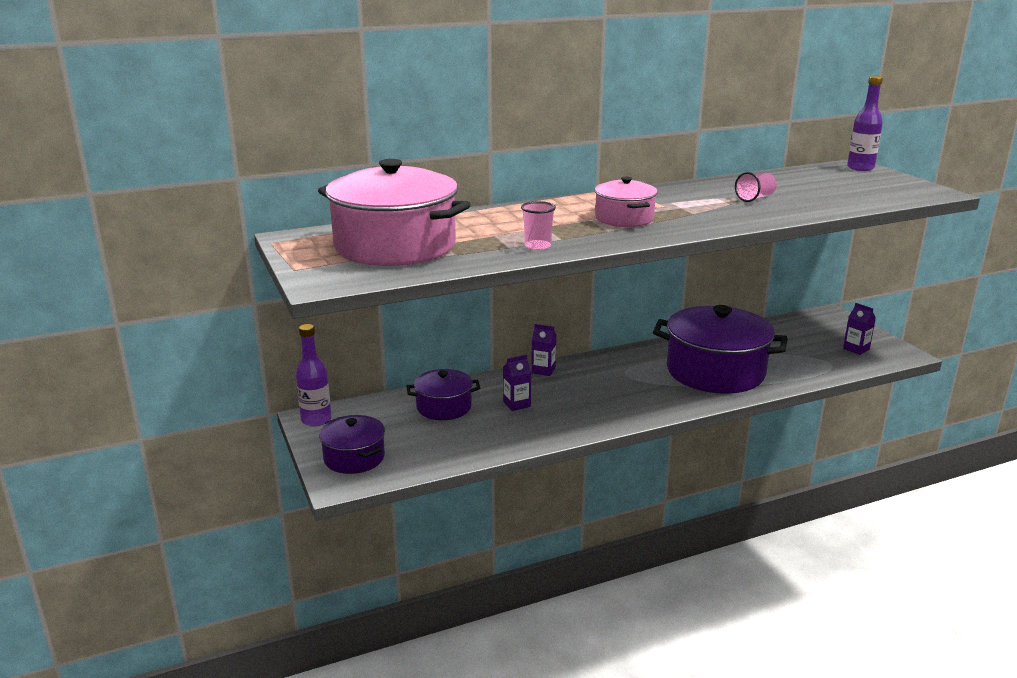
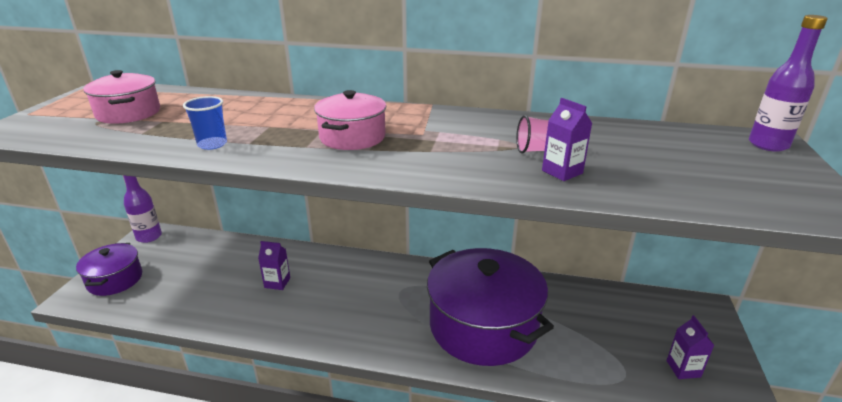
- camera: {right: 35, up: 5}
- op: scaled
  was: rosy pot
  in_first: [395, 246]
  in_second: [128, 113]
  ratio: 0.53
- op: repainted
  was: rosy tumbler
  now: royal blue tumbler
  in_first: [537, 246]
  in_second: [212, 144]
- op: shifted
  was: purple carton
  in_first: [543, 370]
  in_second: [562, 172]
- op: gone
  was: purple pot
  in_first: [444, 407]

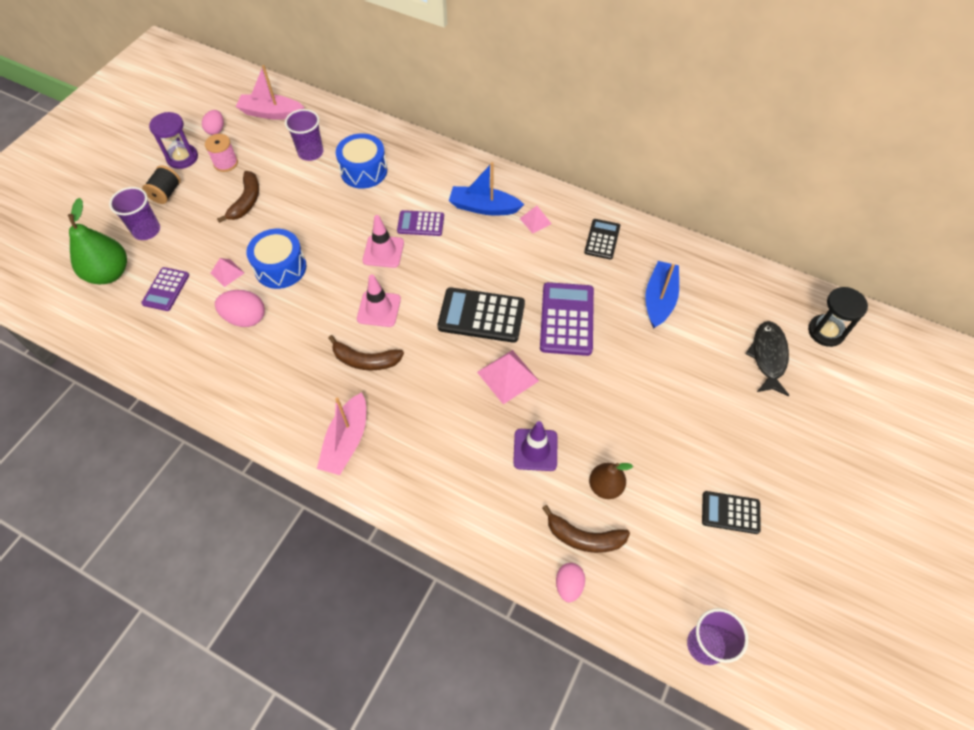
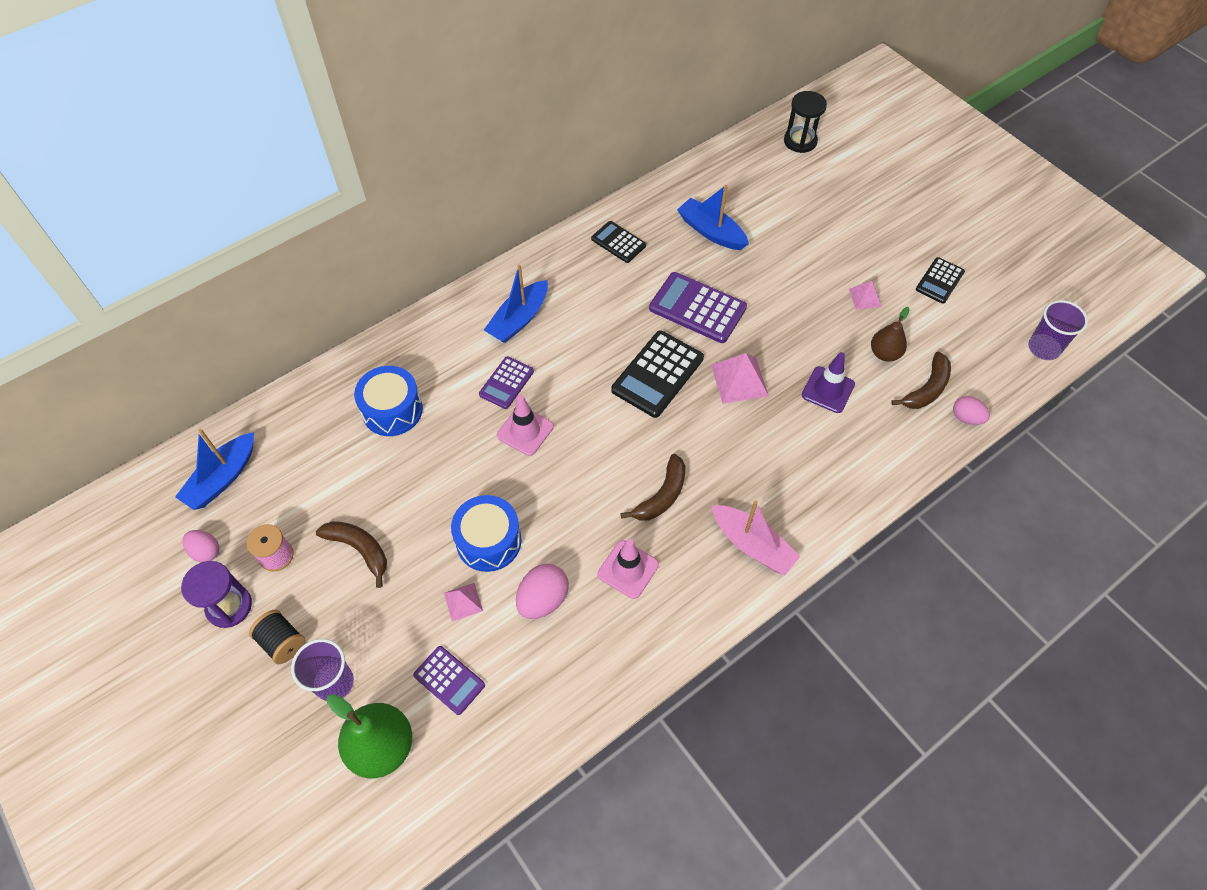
- camera: {right: -65, up: 0}
- op: repainted
  was: rosy boat
  now: royal blue boat
  in_first: [271, 113]
  in_second: [222, 478]
- op: gone
  was: purple tumbler
  in_first: [310, 152]
- op: shifted
  was: rosy solid pyramid
  in_first: [535, 221]
  in_second: [865, 297]
- op: shifted
  was: rosy safety cone
  in_first: [379, 309]
  in_second: [628, 569]
- op: gone
  was: black toy fish
  in_first: [768, 357]

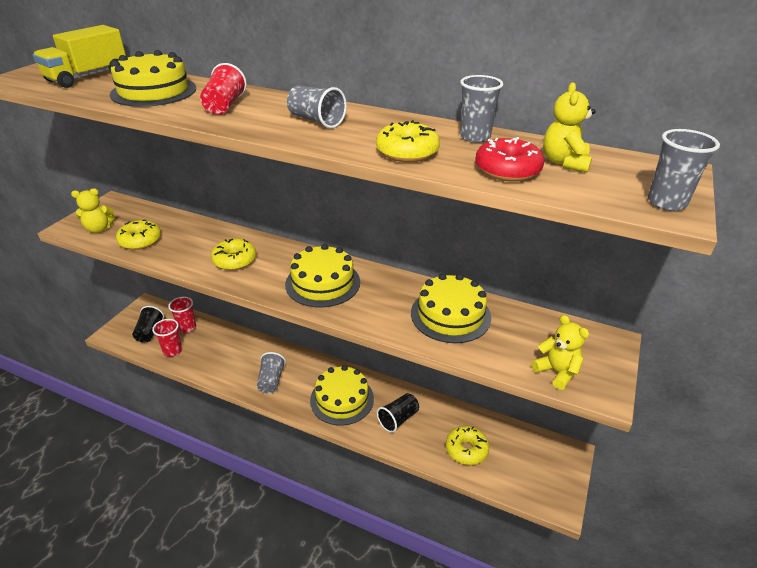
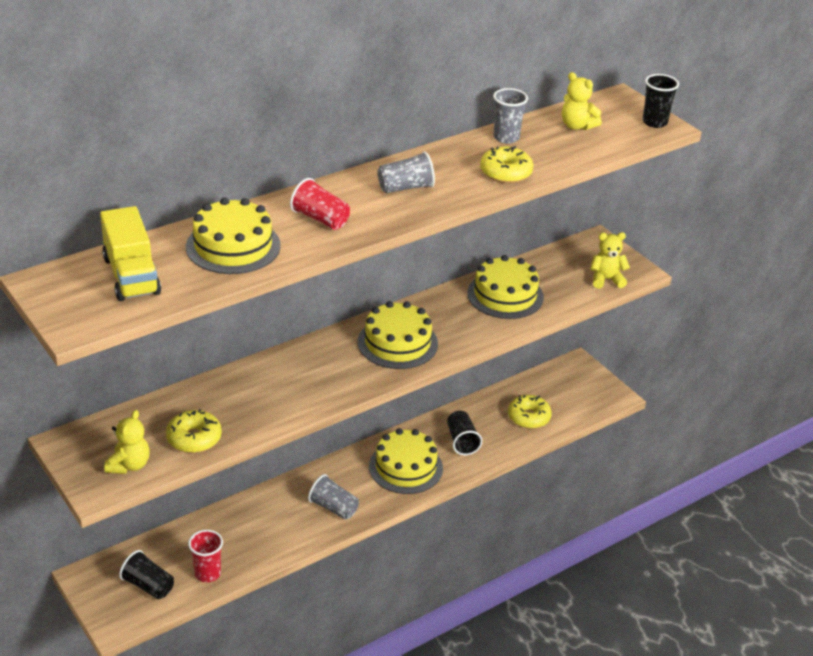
- camera: {right: -60, up: 0}
- op: repainted
  was: grey tumbler
  now: black tumbler
  in_first: [666, 203]
  in_second: [654, 122]
- op: gone
  was: red donut
  in_first: [507, 170]
- op: gone
  was: yellow donut
  in_first: [234, 260]
- op: gone
  was: red tumbler
  in_first: [187, 328]

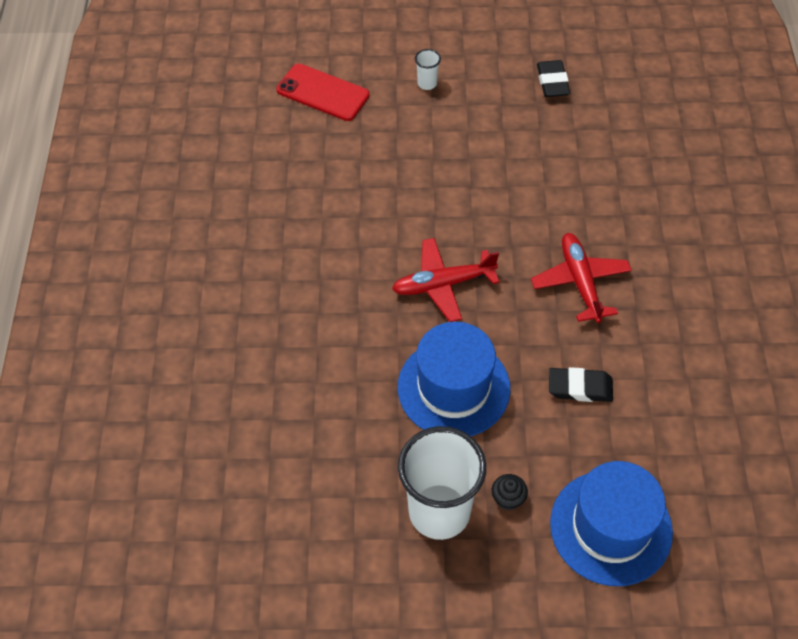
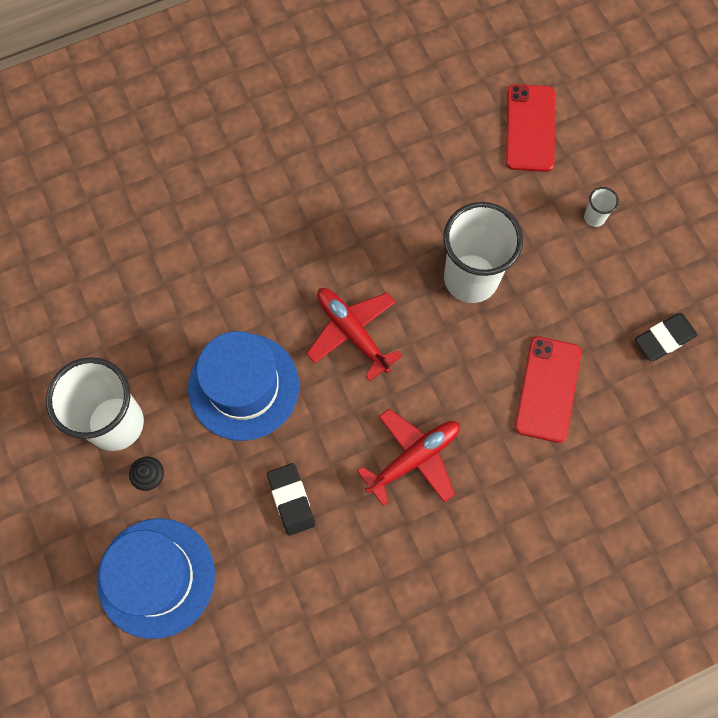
- camera: {right: 65, up: 15}
- op: new
  now: white tumbler
  in_second: [471, 278]
- op: new
  now: red smartphone
  in_second: [548, 389]

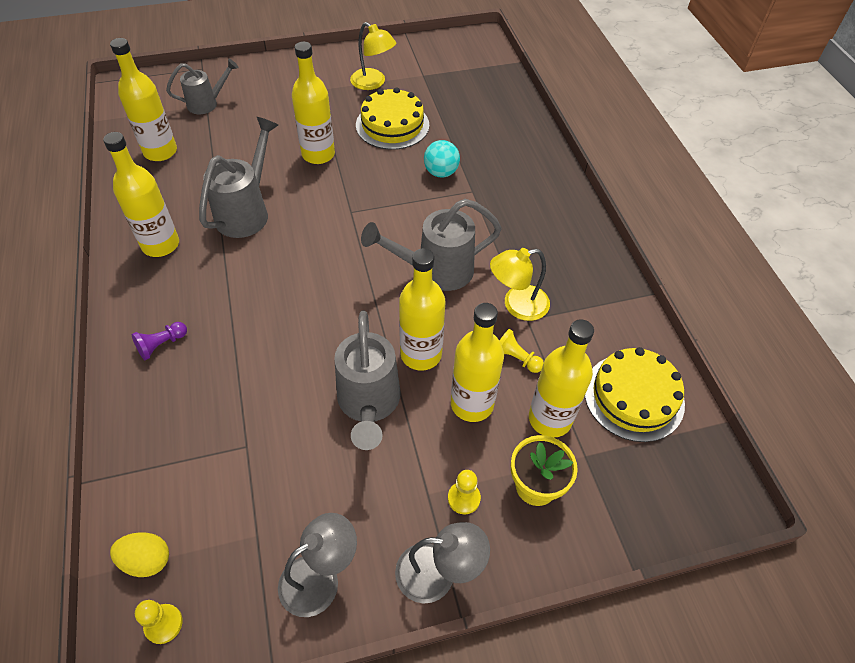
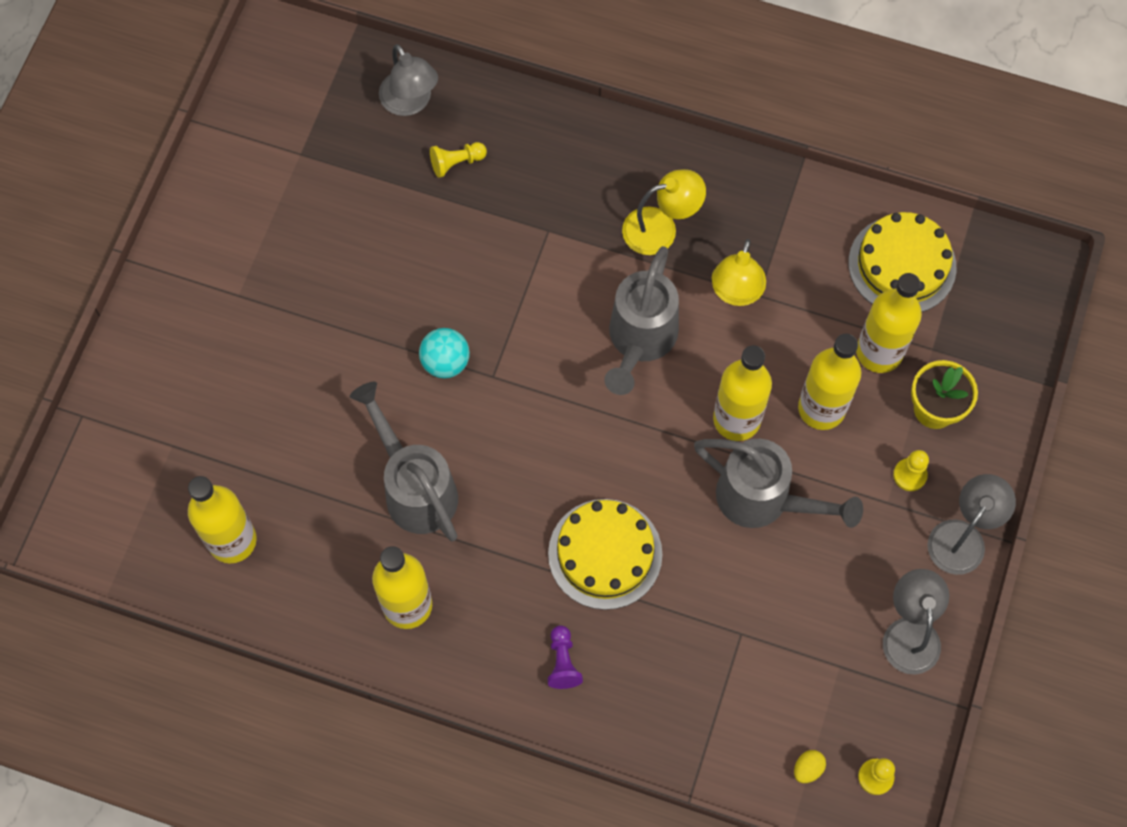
- camera: {right: -55, up: 15}
- op: shifted
  was: yellow desk lamp
  in_first: [373, 83]
  in_second: [661, 228]
- op: gone
  was: yellow bottle
  in_first: [318, 154]
- op: gone
  was: grey watering pot
  in_first: [207, 104]
- op: shifted
  was: yellow gateau
  in_first: [392, 125]
  in_second: [605, 554]
- op: shifted
  was: aqua ball
  in_first: [441, 172]
  in_second: [445, 362]
- op: shifted
  was: yellow pawn
  in_first: [516, 358]
  in_second: [456, 163]
- op: scaled
  was: yellow egg shape
  in_first: [147, 560]
  in_second: [807, 769]
  ratio: 0.66
- op: new
  now: grey desk lamp
  in_second: [410, 102]

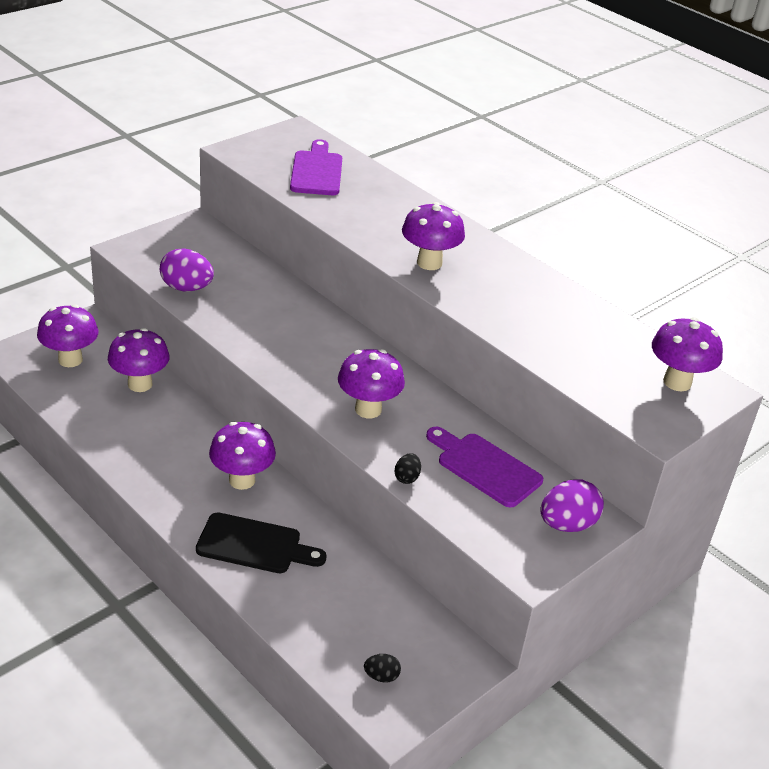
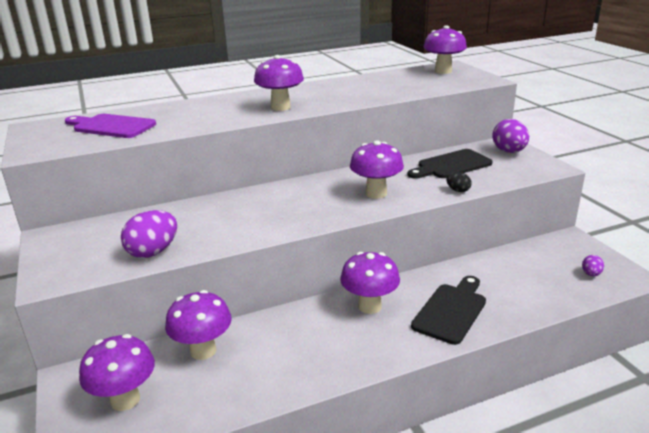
- camera: {right: -65, up: -10}
- op: repainted
  was: purple cutting board
  now: black cutting board
  in_first: [485, 467]
  in_second: [451, 165]
- op: repainted
  was: black egg shape
  now: purple egg shape
  in_first: [381, 676]
  in_second: [591, 274]

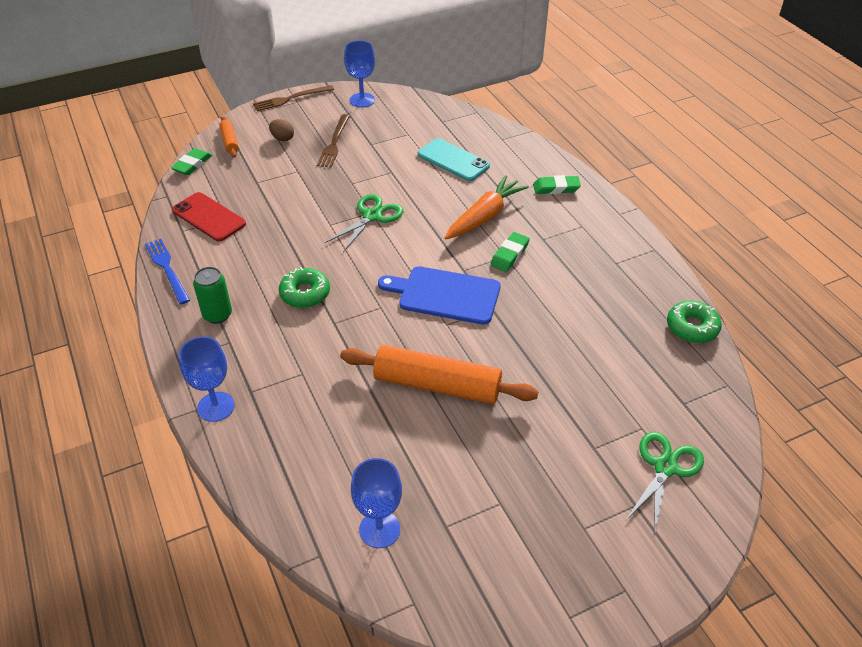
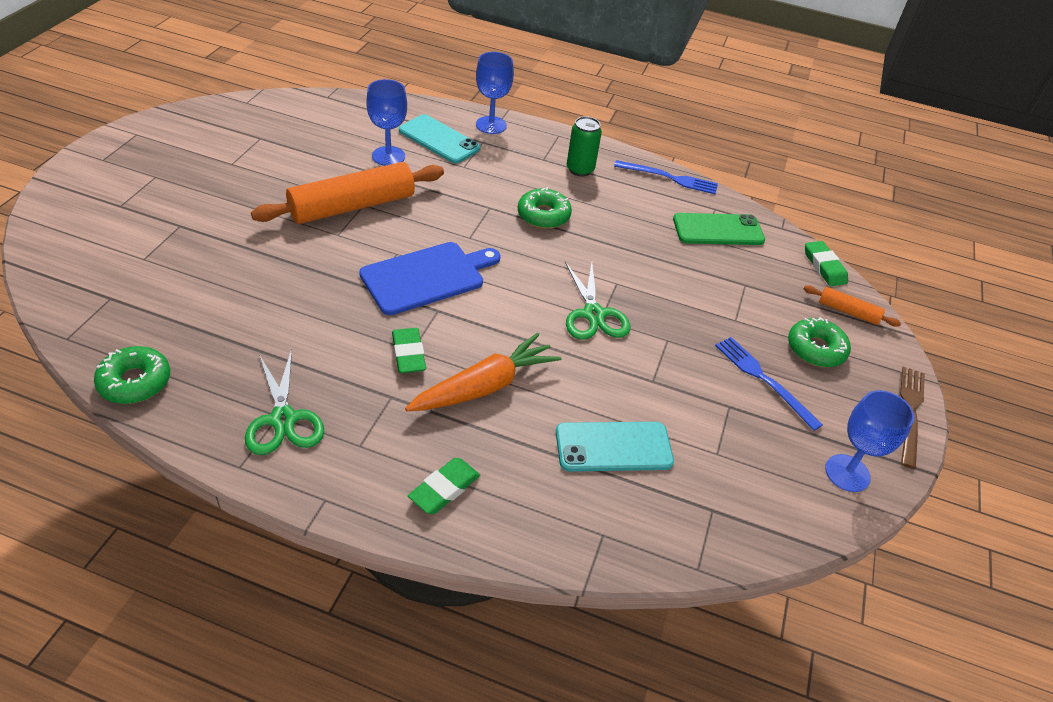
- camera: {right: 130, up: 0}
- op: repainted
  was: russet fork
  now: royal blue fork
  in_first: [334, 143]
  in_second: [764, 379]
- op: swapped
  was: russet egg shape
  now: green donut
  in_first: [282, 138]
  in_second: [815, 349]
- op: rotated
  was: orange toy carrot
  in_first: [485, 216]
  in_second: [485, 386]
  clockwise: -120
- op: repainted
  was: red smartphone
  now: green smartphone
  in_first: [209, 217]
  in_second: [718, 230]
- op: shifted
  was: green pair of scissors
  in_first: [665, 467]
  in_second: [283, 420]
- op: shifted
  was: royal blue chalice
  in_first: [379, 529]
  in_second: [388, 156]
- op: new
  now: aqua smartphone
  in_second: [439, 139]

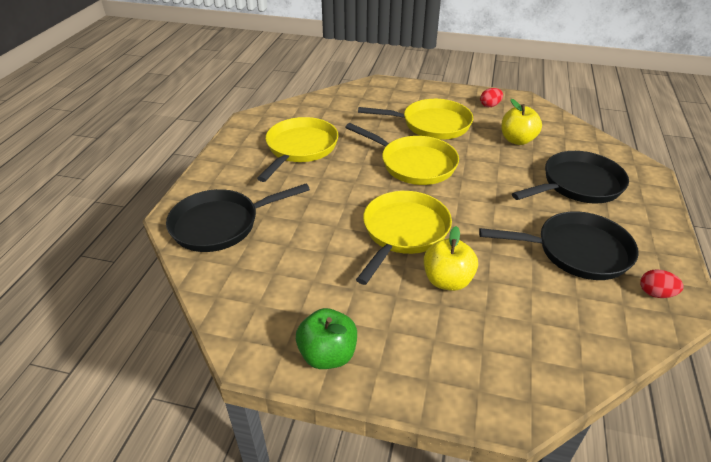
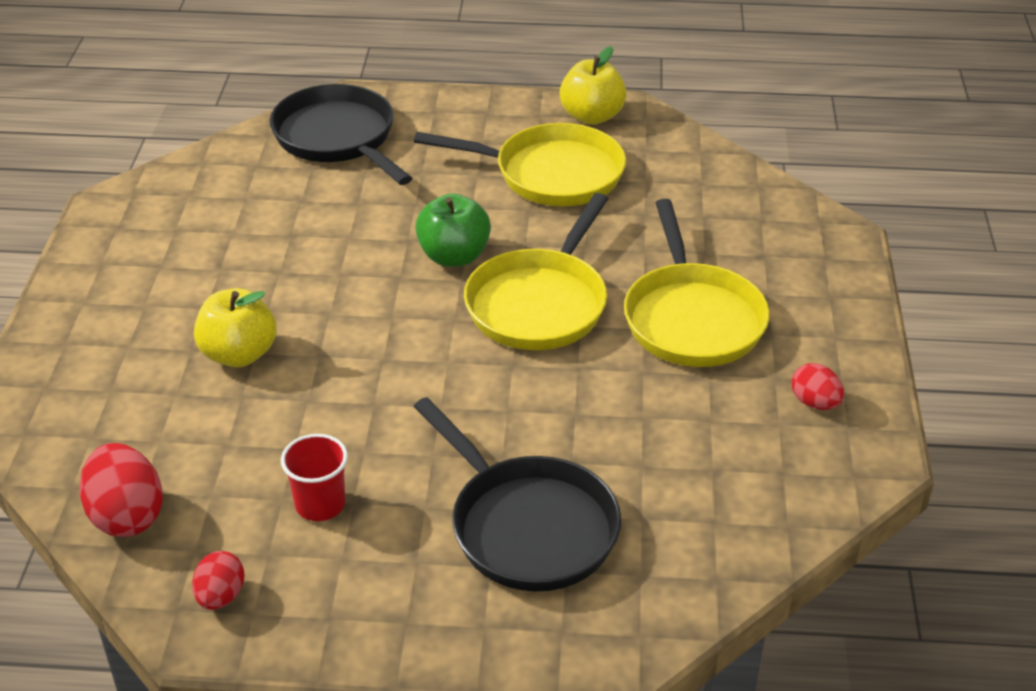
- camera: {right: 80, up: 0}
- op: shifted
  was: yellow toy apple
  in_first: [517, 140]
  in_second: [592, 116]
- op: gone
  was: yellow skillet
  in_first: [403, 232]
- op: swapped
  was: black skillet
  now: red tumbler
  in_first: [576, 251]
  in_second: [320, 504]
- op: shifted
  was: green toy apple
  in_first: [328, 355]
  in_second: [454, 256]
- op: new
  now: red egg shape
  in_second: [127, 515]

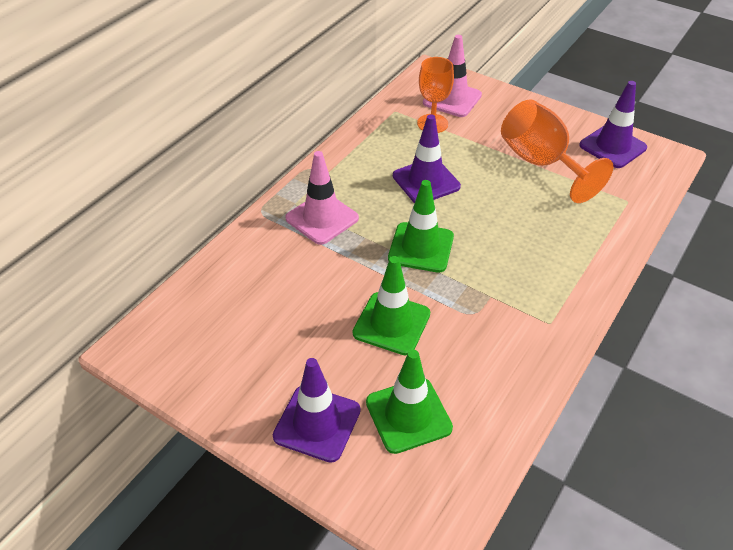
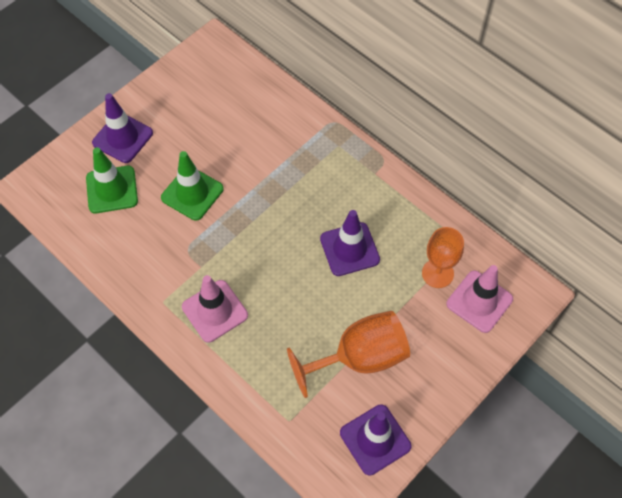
- camera: {right: 100, up: 15}
- op: shifted
  was: rosy safety cone
  in_first: [322, 218]
  in_second: [215, 311]
- op: gone
  was: green safety cone
  in_first: [421, 247]

